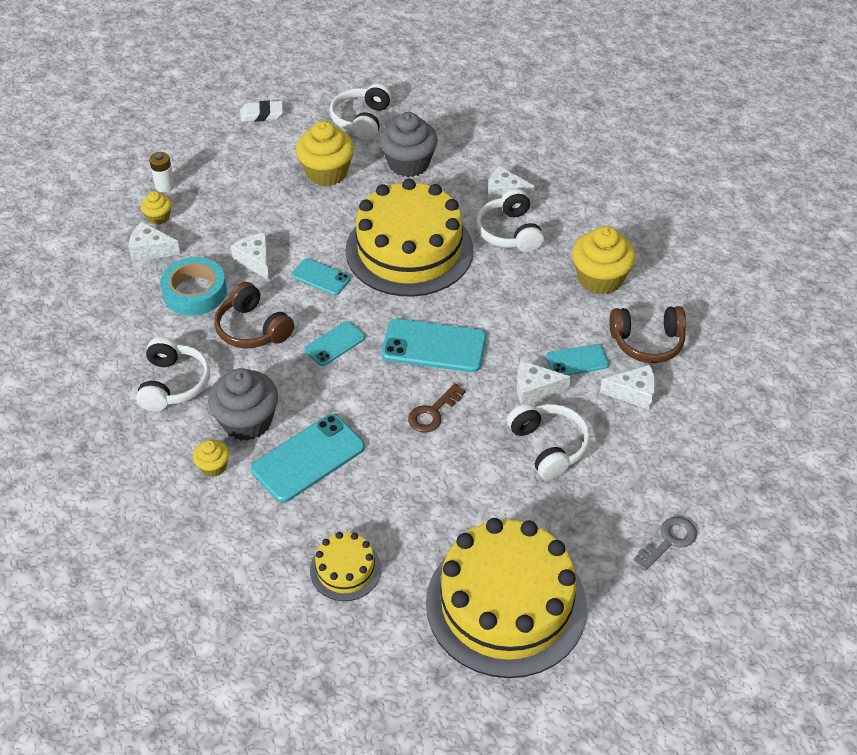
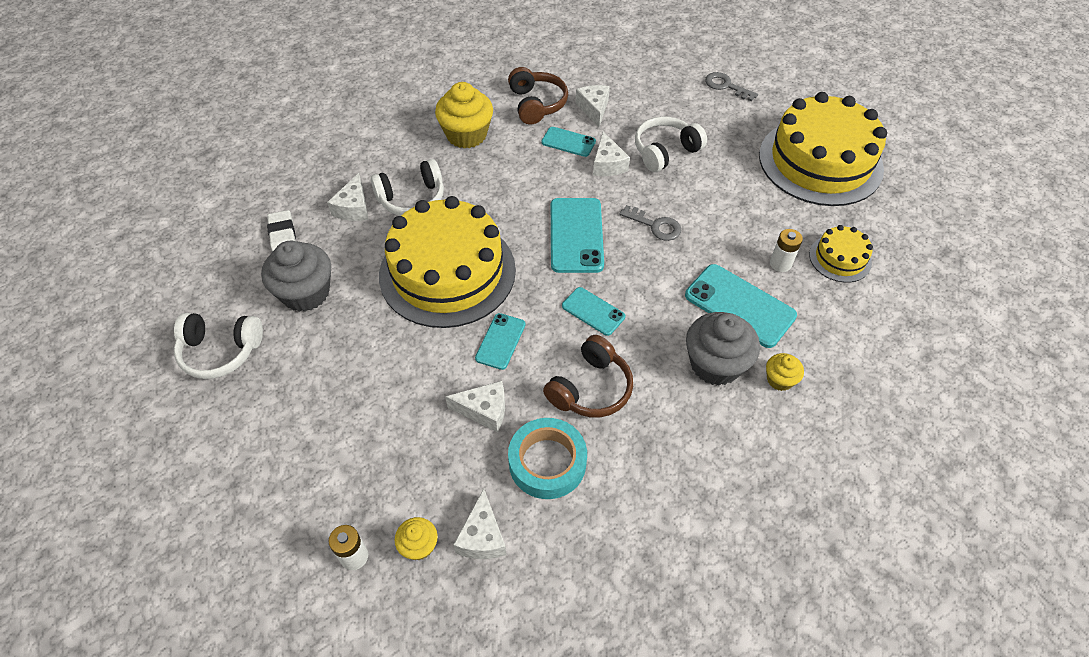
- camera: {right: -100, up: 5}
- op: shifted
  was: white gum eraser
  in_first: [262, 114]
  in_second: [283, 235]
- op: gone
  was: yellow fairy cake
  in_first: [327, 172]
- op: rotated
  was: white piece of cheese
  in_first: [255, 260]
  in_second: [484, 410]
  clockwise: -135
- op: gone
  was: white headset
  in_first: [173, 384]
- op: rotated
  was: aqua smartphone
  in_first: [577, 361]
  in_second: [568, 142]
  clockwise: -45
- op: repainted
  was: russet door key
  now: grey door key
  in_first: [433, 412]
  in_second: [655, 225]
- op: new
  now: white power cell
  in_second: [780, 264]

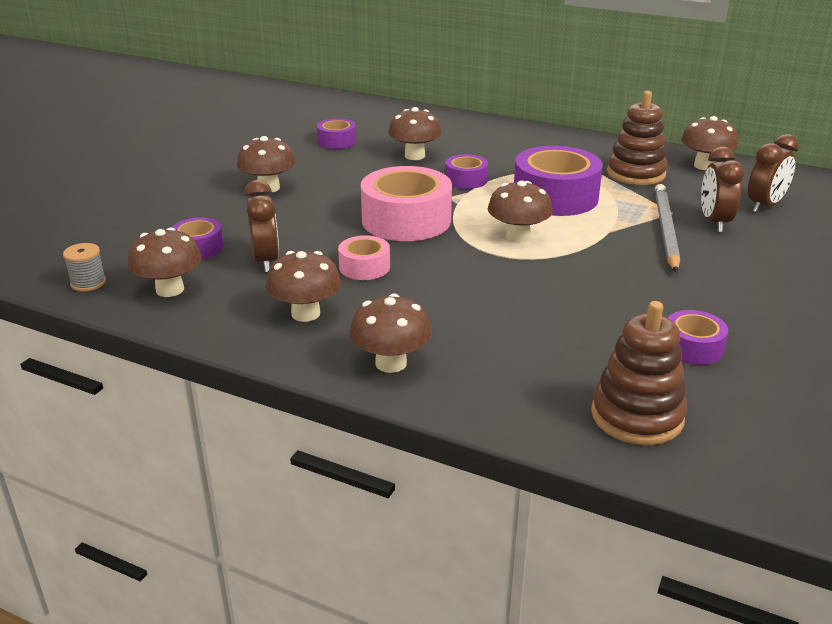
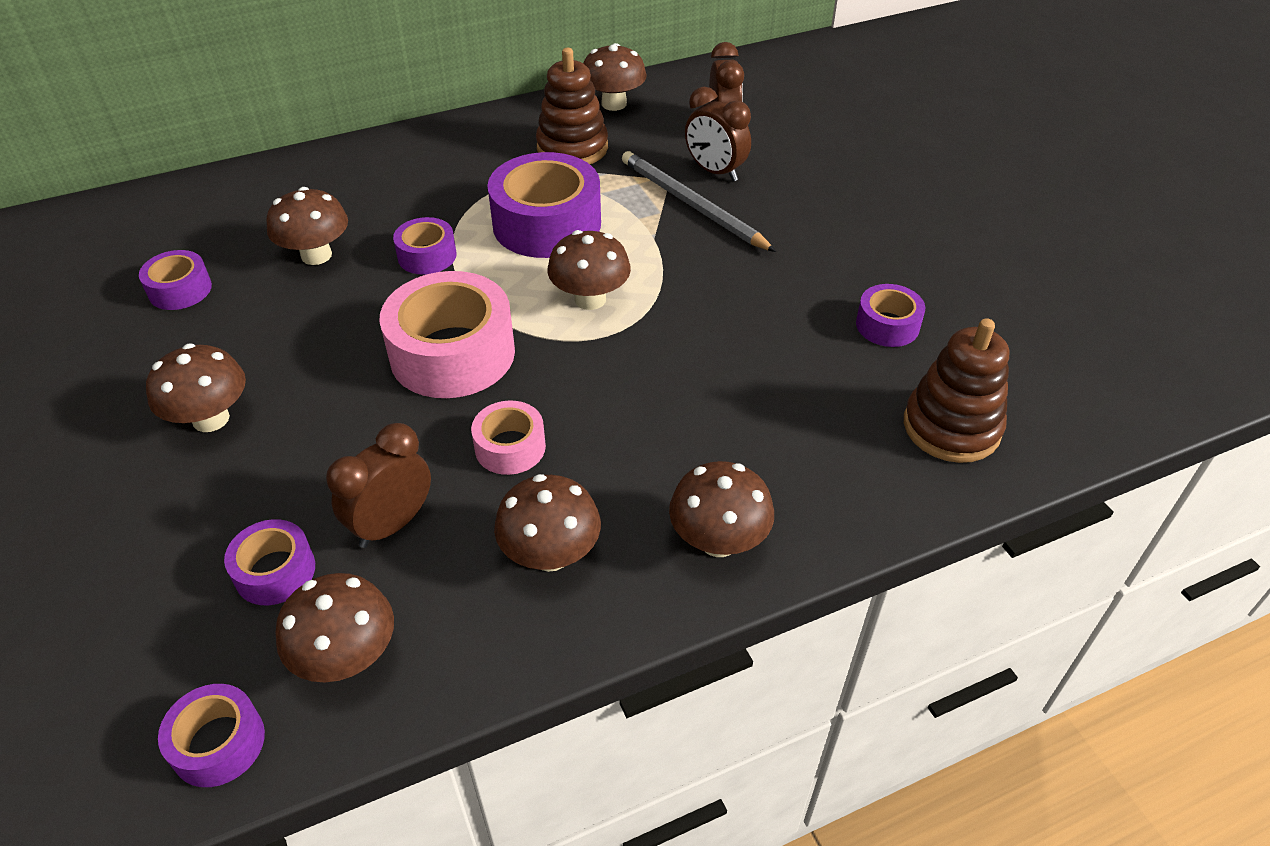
- camera: {right: -50, up: 15}
- op: rotated
  was: russet bedside clock
  in_first: [266, 261]
  in_second: [392, 524]
  clockwise: -75
- op: swapped
  was: grey bobbin
  now: purple sticky tape
  in_first: [88, 283]
  in_second: [218, 743]

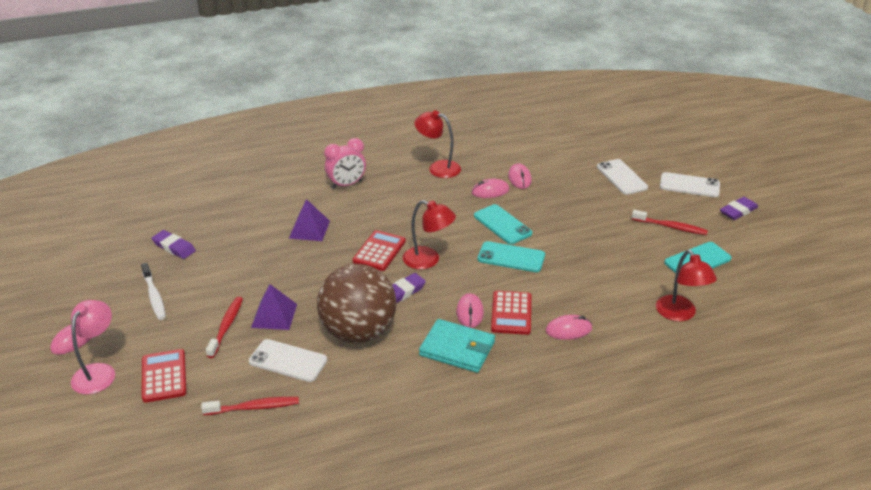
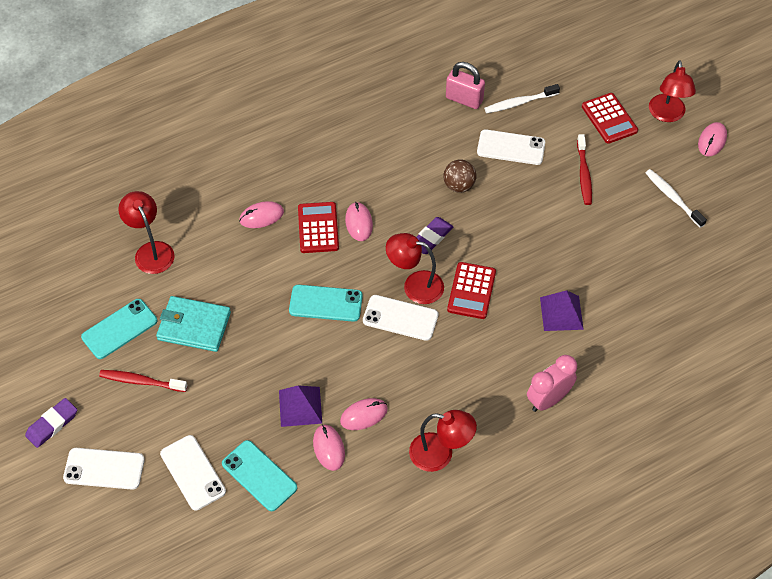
- camera: {right: 170, up: 20}
- op: shifted
  was: aqua smartphone
  in_first: [502, 225]
  in_second: [259, 475]
- op: gone
  was: purple gum eraser
  in_first: [174, 247]
- op: scaled
  was: russet ball
  in_first: [358, 332]
  in_second: [459, 186]
  ratio: 0.45
- op: shifted
  was: purple solid pyramid
  in_first: [274, 315]
  in_second: [300, 406]
- op: repainted
  was: rosy desk lamp
  now: red desk lamp
  in_first: [98, 372]
  in_second: [667, 115]
- op: shifted
  was: aqua card wallet
  in_first: [457, 349]
  in_second: [194, 326]
- op: repainted
  was: red dental brush
  now: white dental brush
  in_first: [254, 407]
  in_second: [519, 102]
- op: new
  now: rosy lock
  in_second: [464, 99]
- op: new
  now: white smartphone
  in_second: [400, 318]

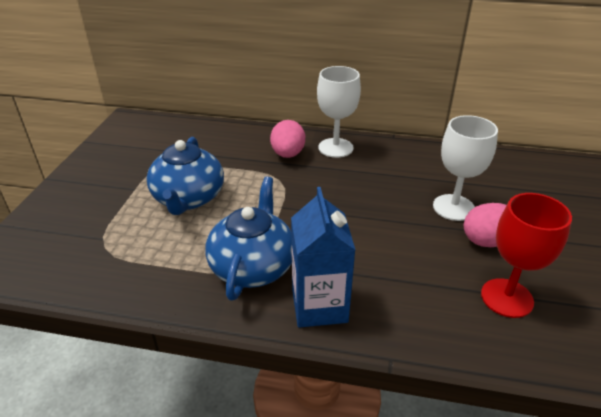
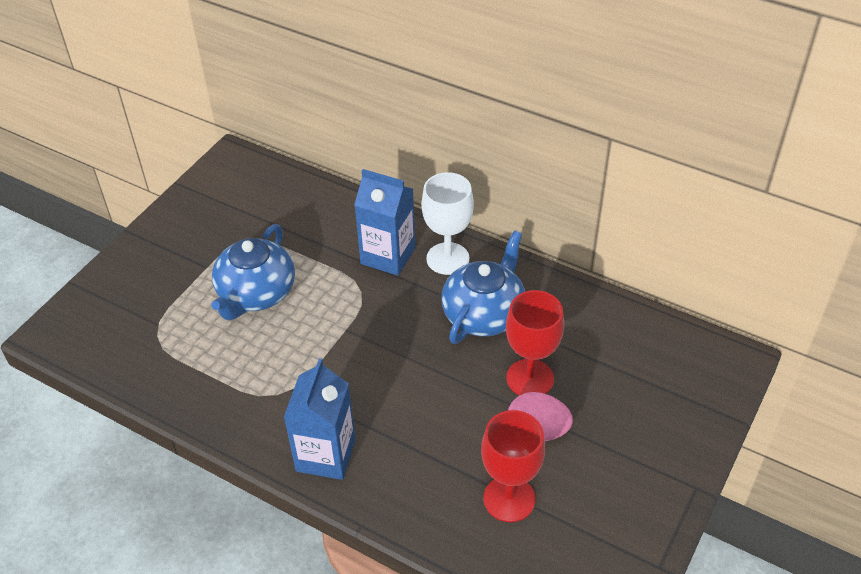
- camera: {right: 20, up: 10}
- op: repainted
  was: white chalice
  now: red chalice
  in_first: [453, 207]
  in_second: [530, 378]
- op: swapped
  was: rosy egg shape
  now: royal blue carton
  in_first: [288, 154]
  in_second: [388, 256]
- op: shifted
  was: royal blue china teapot
  in_first: [253, 266]
  in_second: [484, 314]

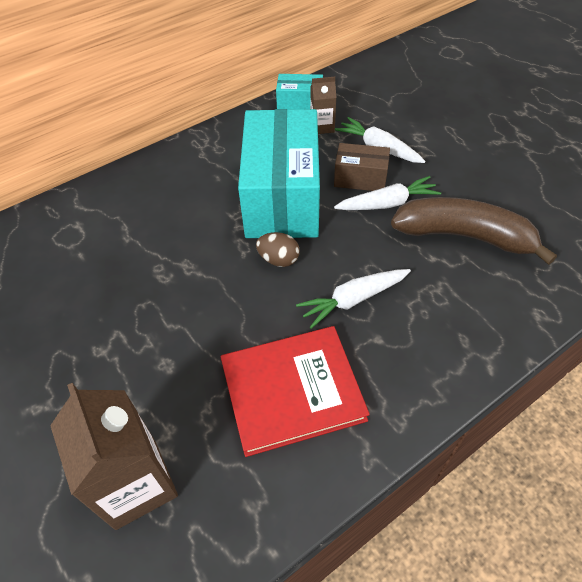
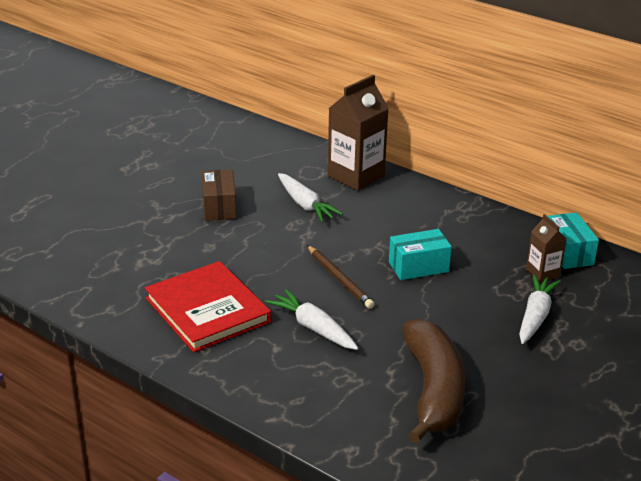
- camera: {right: 70, up: -20}
- op: scaled
  was: aqua parcel
  in_first: [282, 197]
  in_second: [418, 267]
  ratio: 0.47
- op: shifted
  was: russet parcel
  in_first: [360, 178]
  in_second: [219, 207]
- op: shifted
  was: white toy carrot
  in_first: [387, 203]
  in_second: [305, 205]
- op: swapped
  was: russet egg shape
  now: russet pencil
  in_first: [278, 260]
  in_second: [339, 279]
- op: shifted
  was: russet carton
  in_first: [136, 484]
  in_second: [356, 176]

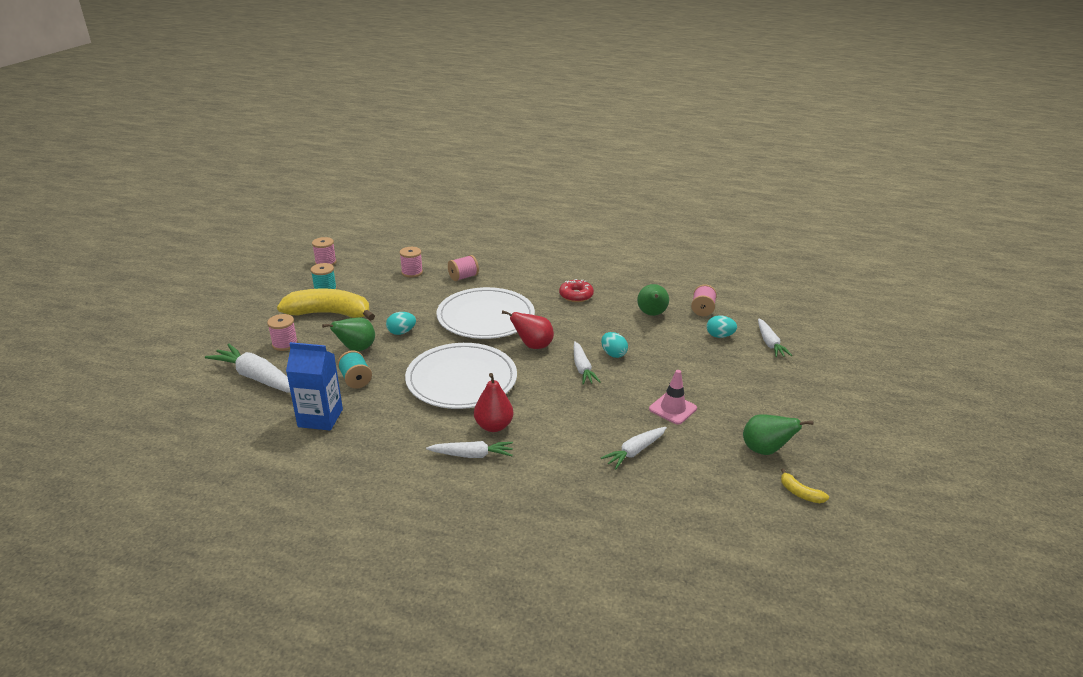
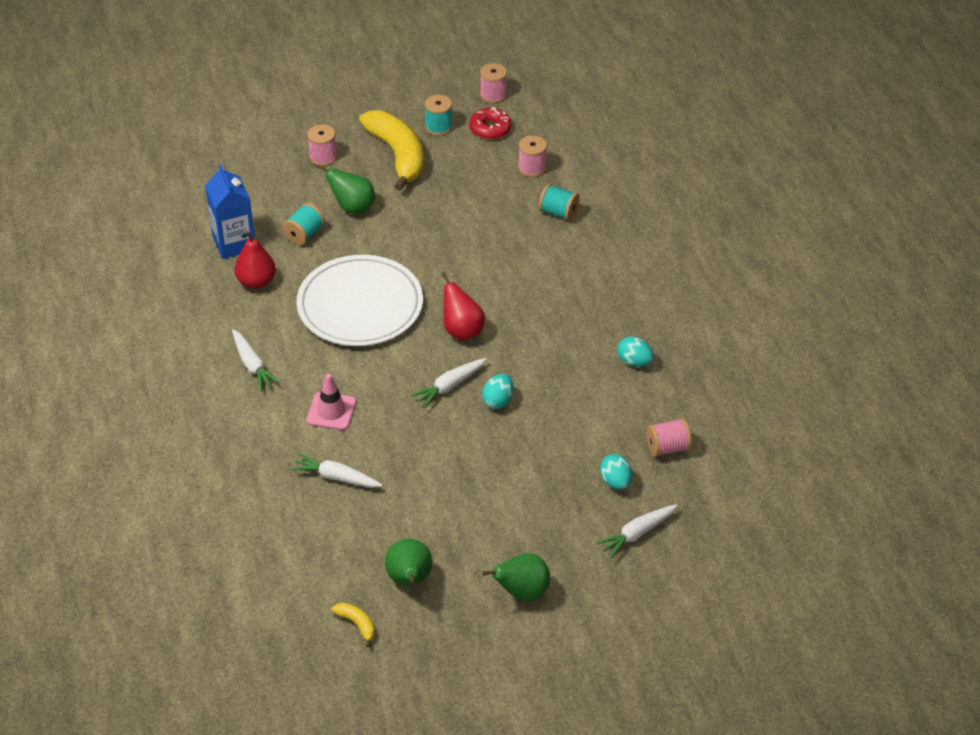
- camera: {right: 60, up: 15}
- op: repainted
  was: rosy bobbin
  now: aqua bobbin
  in_first: [463, 277]
  in_second: [558, 212]
- op: shifted
  was: red donut
  in_first: [576, 295]
  in_second: [490, 129]
- op: shifted
  was: green pear fruit
  in_first: [651, 314]
  in_second: [521, 592]
- op: gone
  was: white flat dish
  in_first: [485, 317]
- op: shifted
  was: aqua egg shape
  in_first: [401, 332]
  in_second: [634, 361]
- op: gone
  was: white toy carrot
  in_first: [257, 378]
- op: shifted
  was: rosy safety cone
  in_first: [672, 409]
  in_second: [331, 411]
- op: shifted
  was: red pear fruit
  in_first: [493, 426]
  in_second: [256, 281]
- op: rotated
  was: yellow banana fruit
  in_first: [800, 493]
  in_second: [357, 624]
  clockwise: 120

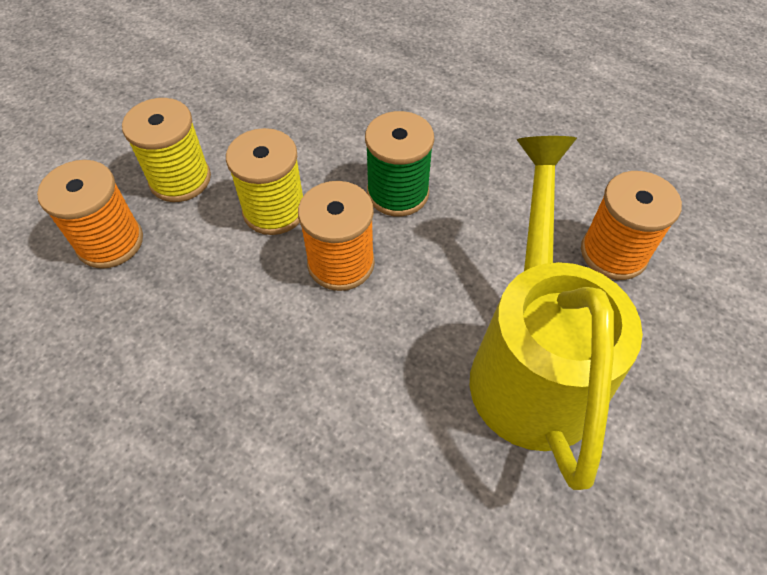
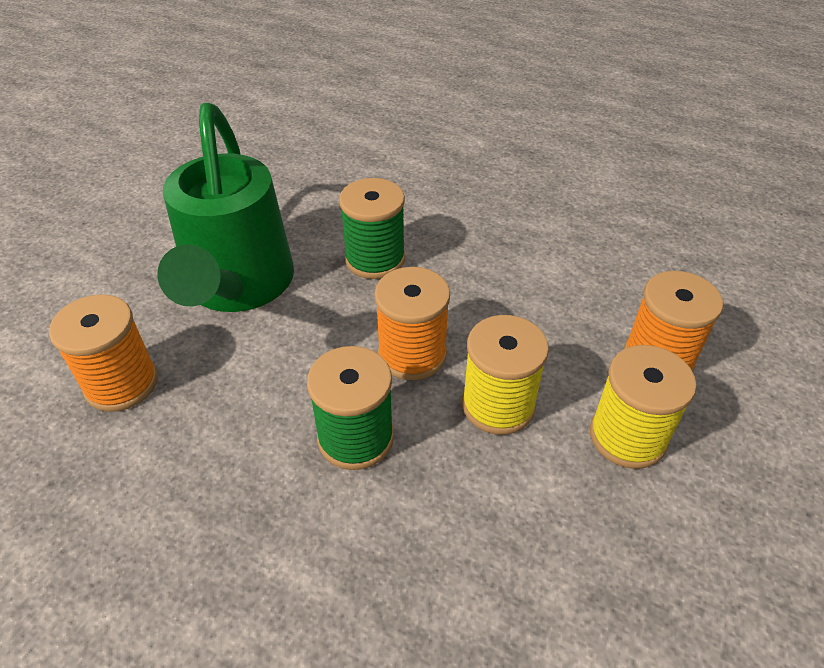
- camera: {right: 175, up: -10}
- op: repainted
  was: yellow watering pot
  now: green watering pot
  in_first: [532, 363]
  in_second: [238, 287]
- op: new
  now: green bobbin
  in_second: [375, 259]

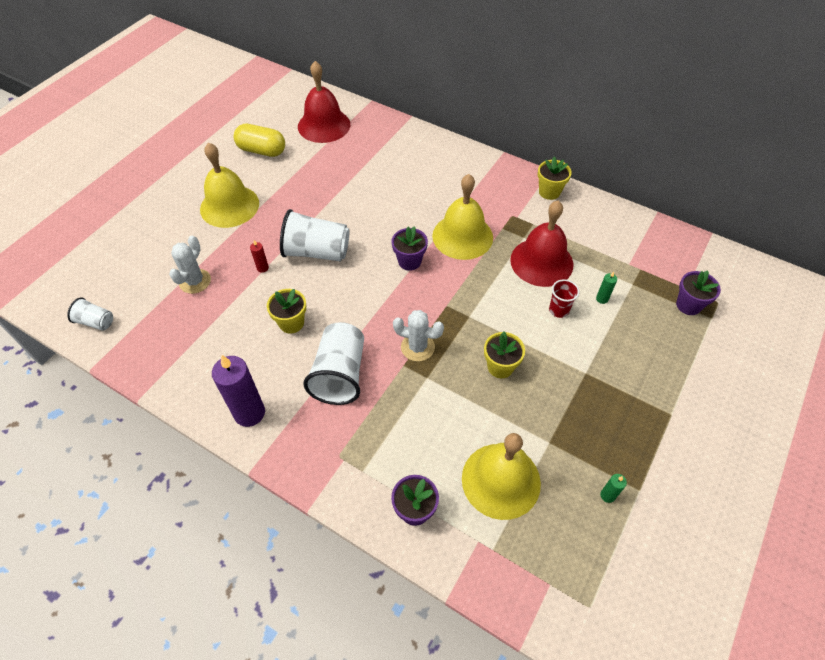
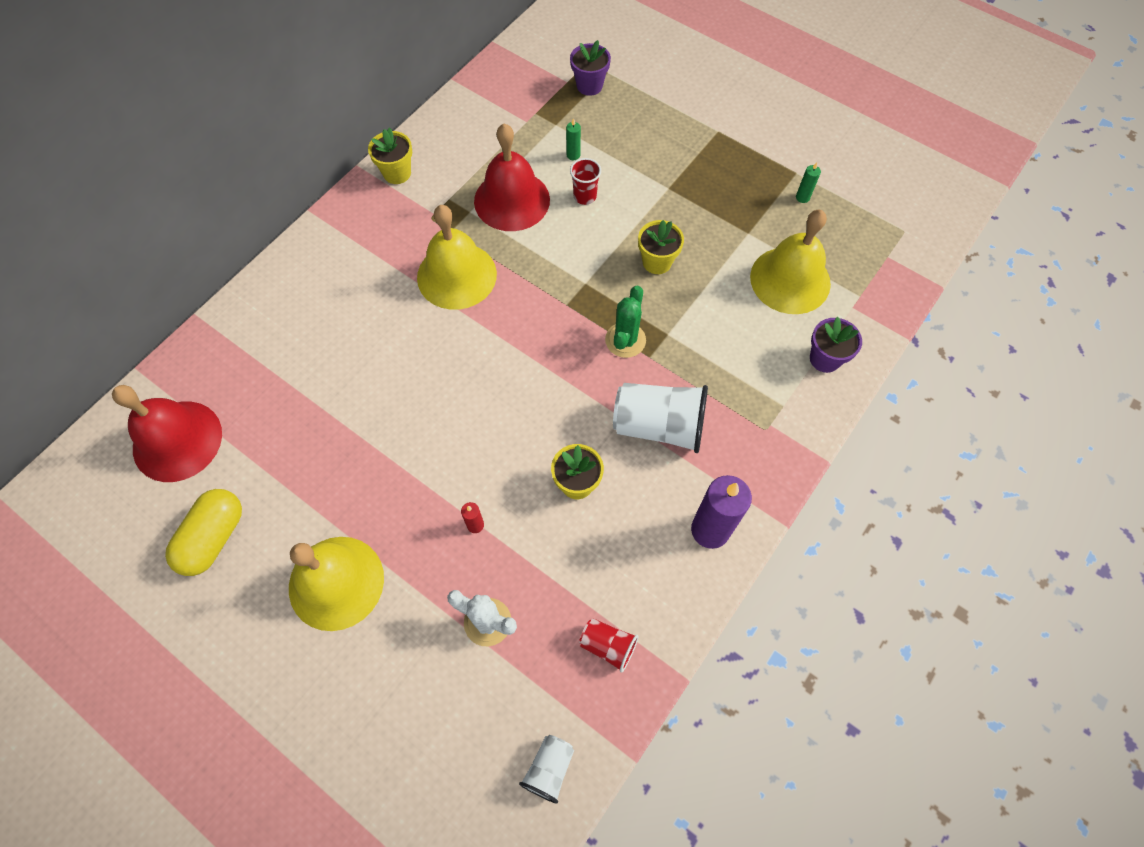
- camera: {right: -85, up: 10}
- op: gone
  was: white tumbler
  in_first: [317, 252]
- op: gone
  was: purple plant pot
  in_first: [409, 261]
- op: repainted
  was: white prickly plant
  now: green prickly plant
  in_first: [417, 347]
  in_second: [625, 340]
- op: new
  now: red tumbler
  in_second: [608, 645]

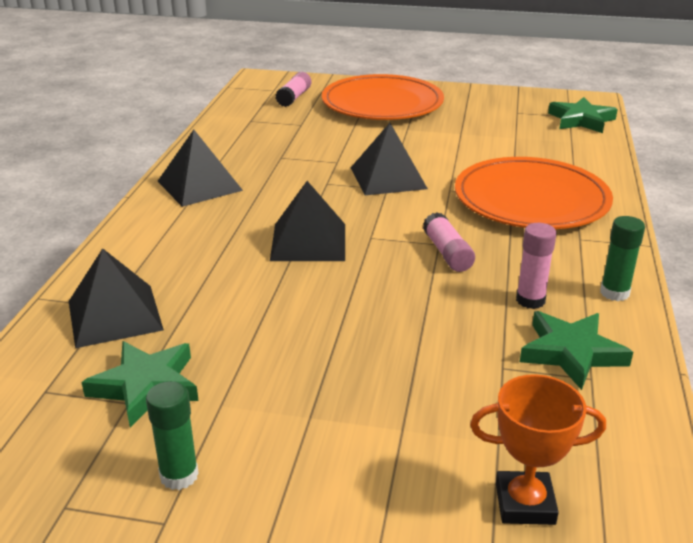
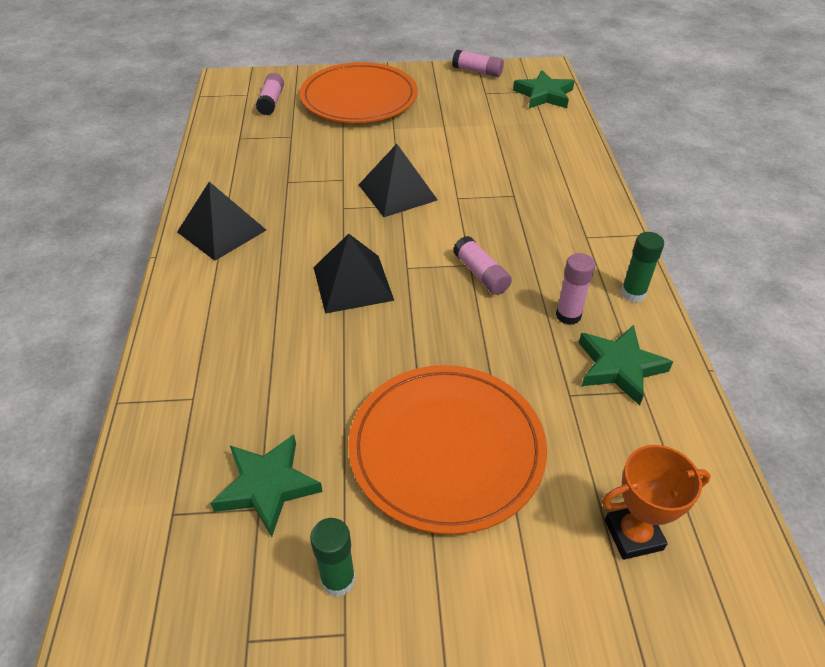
- camera: {right: -15, up: 15}
- op: shifted
  was: orange flat dish
  in_first: [531, 199]
  in_second: [446, 449]
- op: gone
  was: black solid pyramid
  in_first: [115, 315]
- op: new
  now: rosy glue
  in_second: [477, 71]

